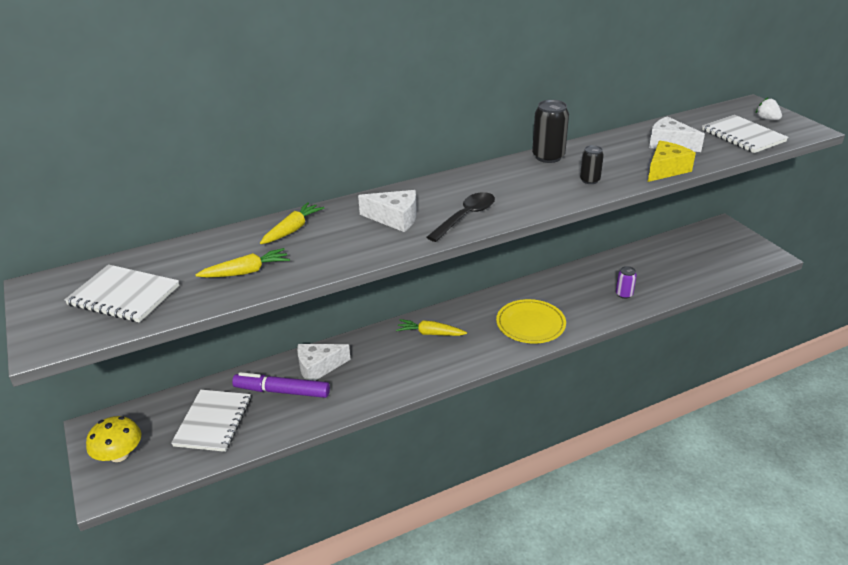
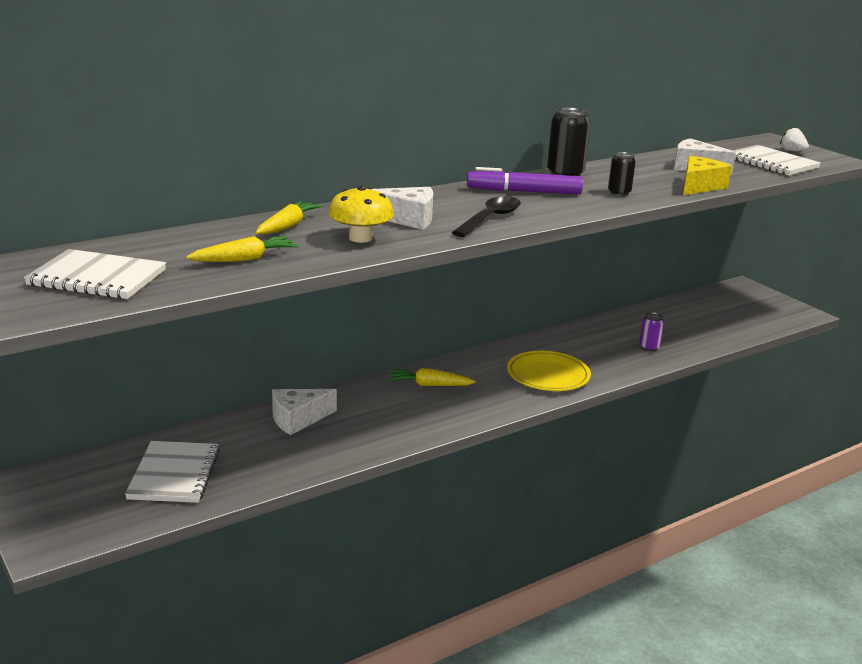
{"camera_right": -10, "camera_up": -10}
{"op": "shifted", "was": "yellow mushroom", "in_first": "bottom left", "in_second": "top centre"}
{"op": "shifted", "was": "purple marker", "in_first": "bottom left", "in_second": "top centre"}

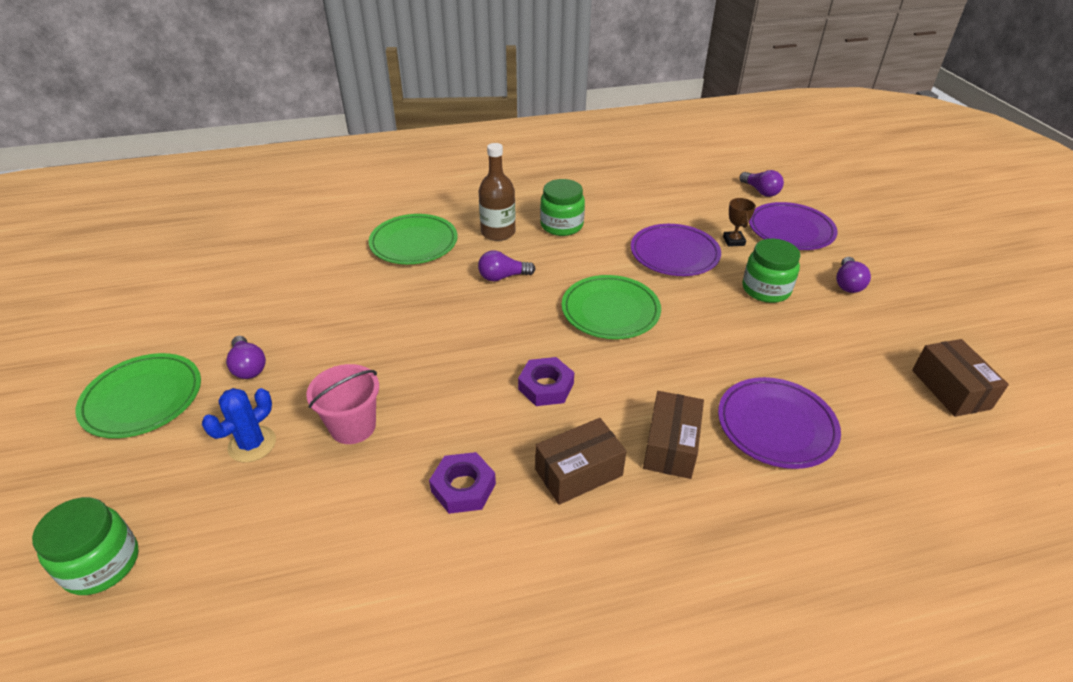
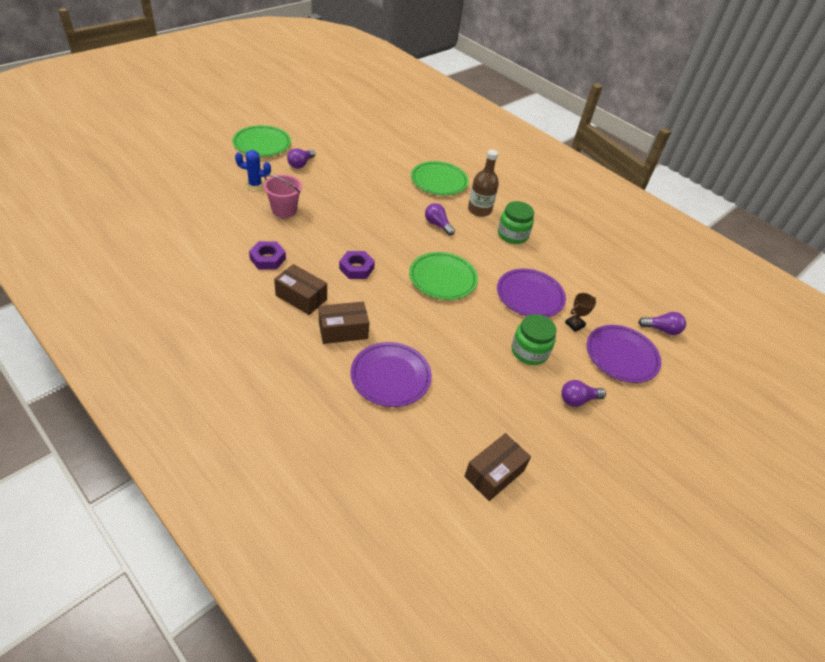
{"camera_right": 55, "camera_up": 5}
{"op": "rotated", "was": "purple light bulb (no. 3 from left in the first image)", "in_first": "top right", "in_second": "middle right", "clockwise": -105}
{"op": "gone", "was": "green jar (no. 1 from left)", "in_first": "bottom left"}

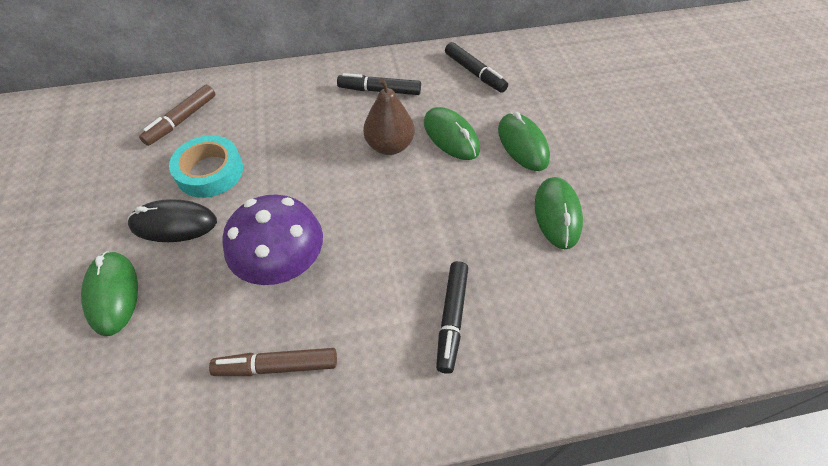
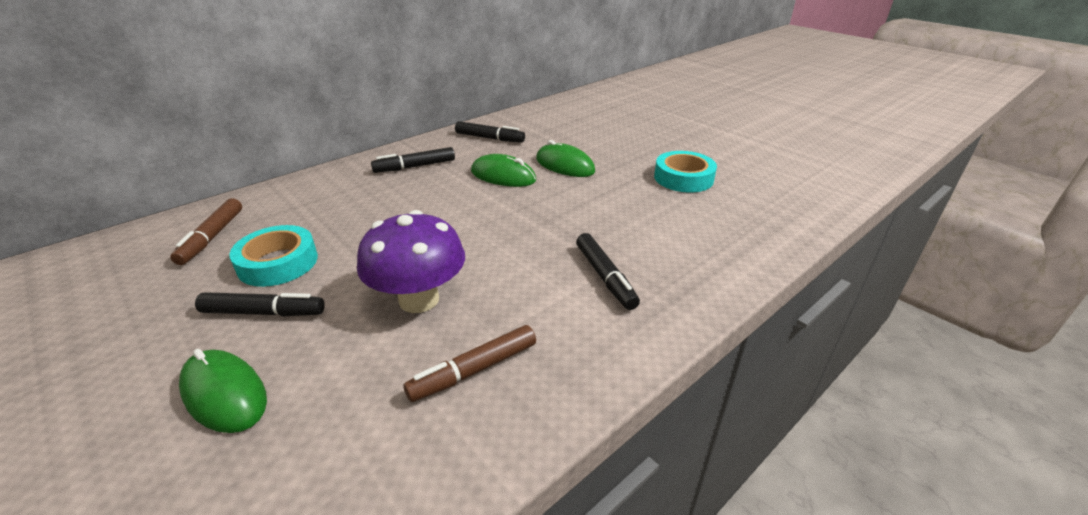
{"camera_right": -30, "camera_up": -20}
{"op": "swapped", "was": "black mouse", "now": "black marker (no. 1 from left)", "in_first": "middle left", "in_second": "middle left"}
{"op": "new", "now": "turquoise tape (no. 2 from left)", "in_second": "centre"}
{"op": "gone", "was": "brown pear", "in_first": "top centre"}
{"op": "gone", "was": "green mouse (no. 4 from left)", "in_first": "middle right"}

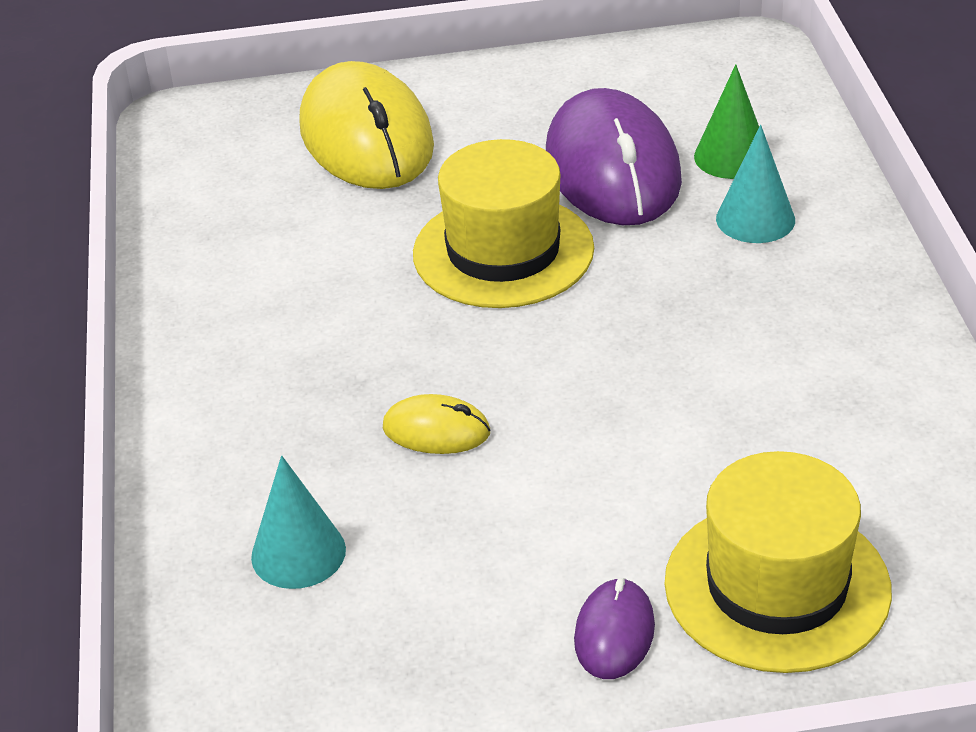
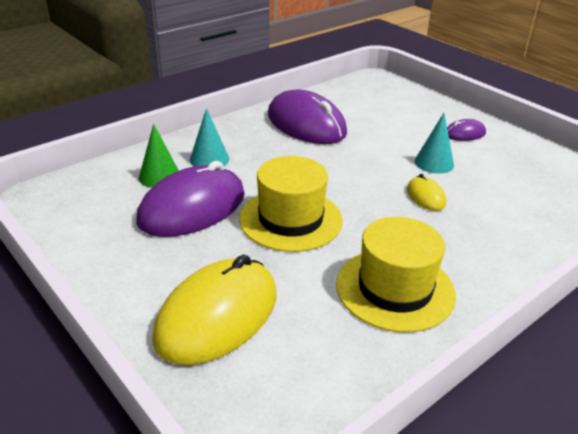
{"camera_right": -125, "camera_up": -5}
{"op": "new", "now": "purple mouse (no. 2 from left)", "in_second": "top centre"}
{"op": "shifted", "was": "yellow hat (no. 2 from left)", "in_first": "bottom right", "in_second": "middle right"}
{"op": "shifted", "was": "turquoise cone (no. 1 from left in the first image)", "now": "turquoise cone (no. 2 from left)", "in_first": "bottom left", "in_second": "top right"}

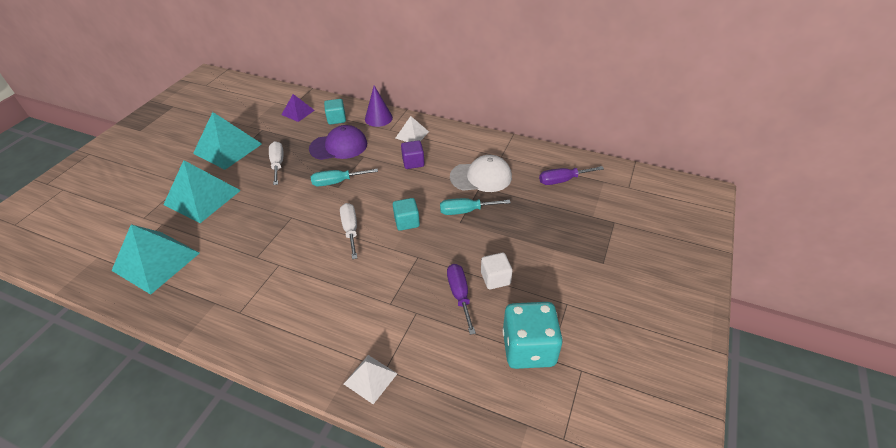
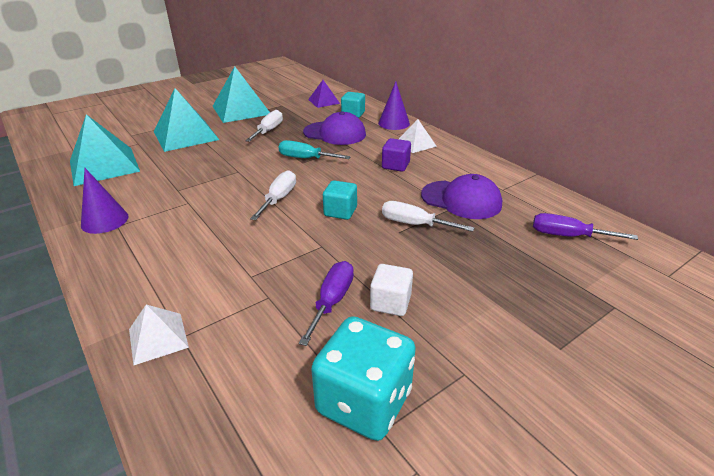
{"camera_right": 30, "camera_up": -10}
{"op": "new", "now": "purple cone (no. 1 from left)", "in_second": "middle left"}
{"op": "repainted", "was": "turquoise screwdriver (no. 2 from left)", "now": "white screwdriver (no. 3 from left)", "in_first": "centre", "in_second": "centre"}
{"op": "repainted", "was": "white cap", "now": "purple cap (no. 2 from left)", "in_first": "centre", "in_second": "centre"}

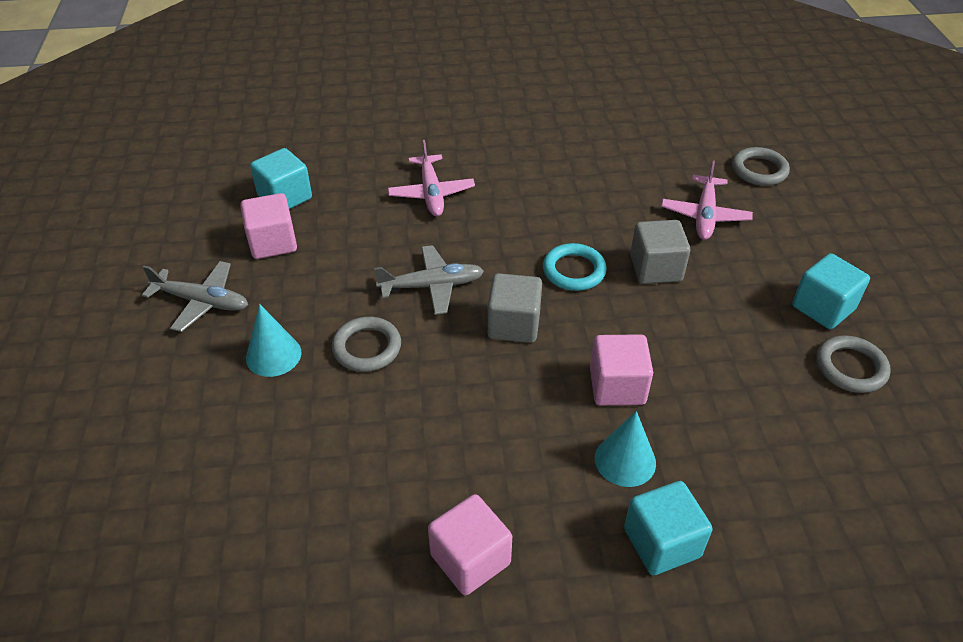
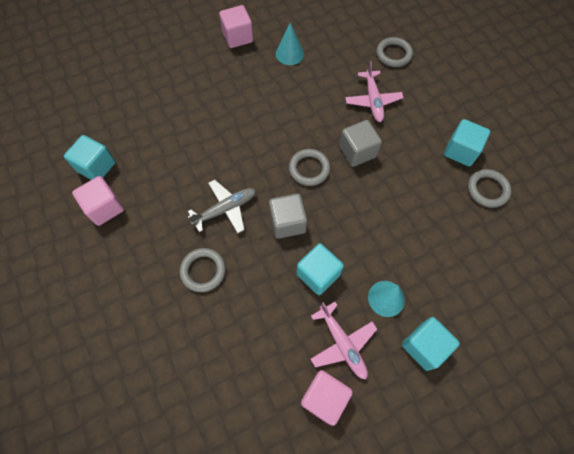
{"camera_right": -20, "camera_up": 20}
{"op": "shifted", "was": "pink cube (no. 3 from left in the first image)", "now": "pink cube (no. 2 from left)", "in_first": "centre", "in_second": "top centre"}
{"op": "shifted", "was": "turquoise cone (no. 1 from left)", "in_first": "middle left", "in_second": "top centre"}
{"op": "repainted", "was": "turquoise ring", "now": "grey ring (no. 2 from left)", "in_first": "centre", "in_second": "centre"}
{"op": "new", "now": "turquoise cube (no. 2 from left)", "in_second": "centre"}
{"op": "shifted", "was": "pink plane (no. 1 from left)", "in_first": "top centre", "in_second": "bottom centre"}
{"op": "gone", "was": "grey plane (no. 1 from left)", "in_first": "middle left"}

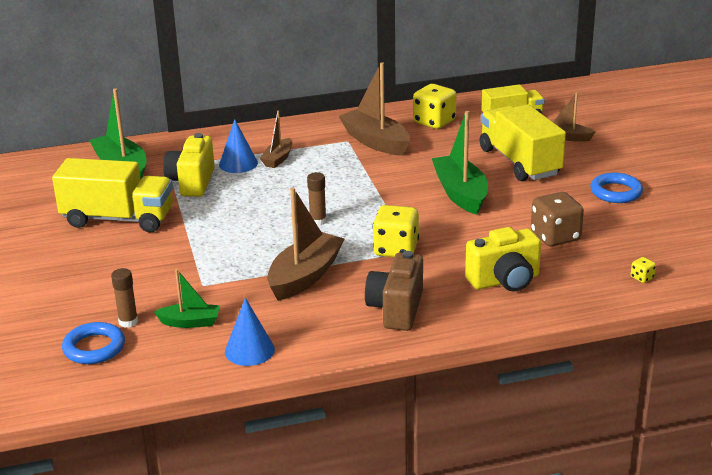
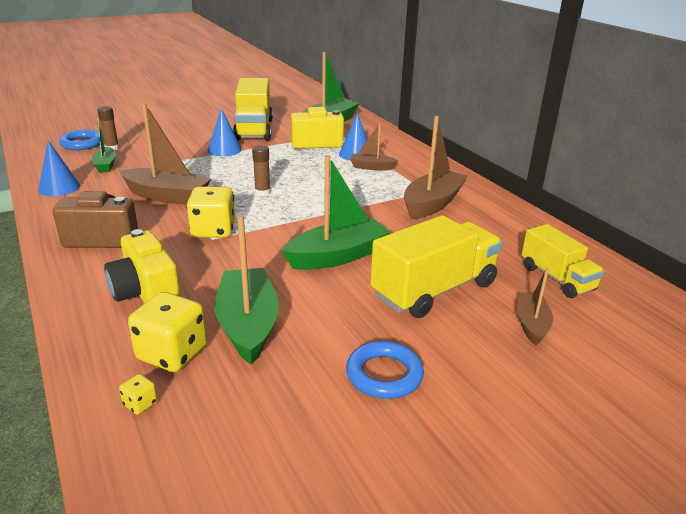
{"camera_right": 75, "camera_up": 0}
{"op": "shifted", "was": "yellow dice (no. 2 from left)", "in_first": "top centre", "in_second": "middle left"}
{"op": "new", "now": "blue cone (no. 2 from left)", "in_second": "top left"}
{"op": "swapped", "was": "brown dice", "now": "green boat (no. 2 from left)", "in_first": "middle right", "in_second": "centre"}

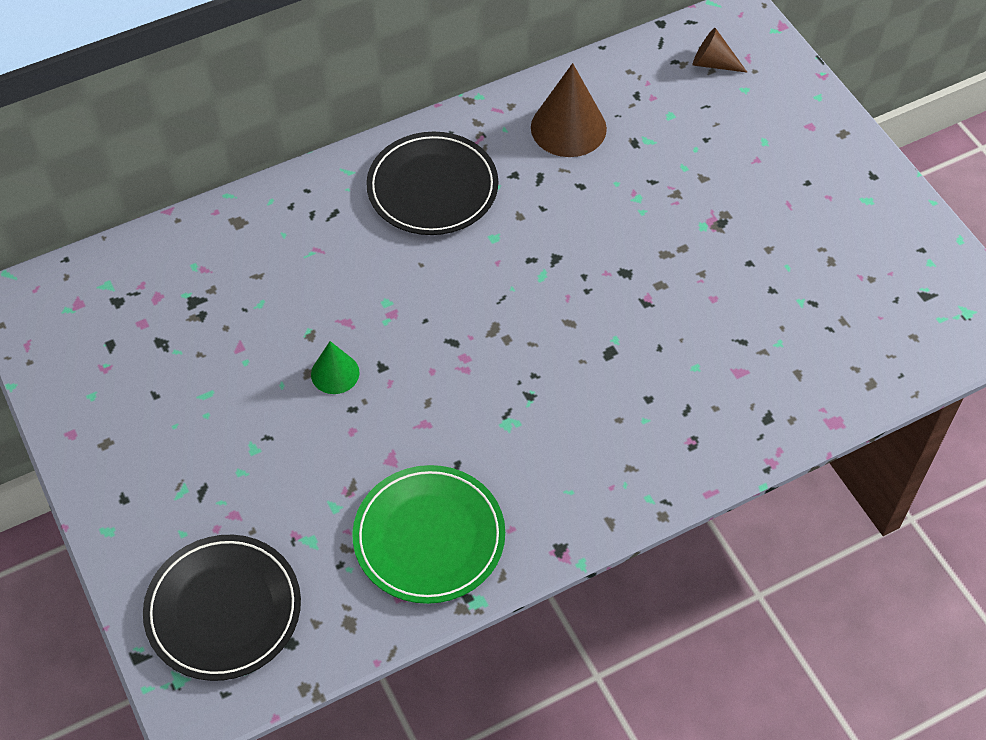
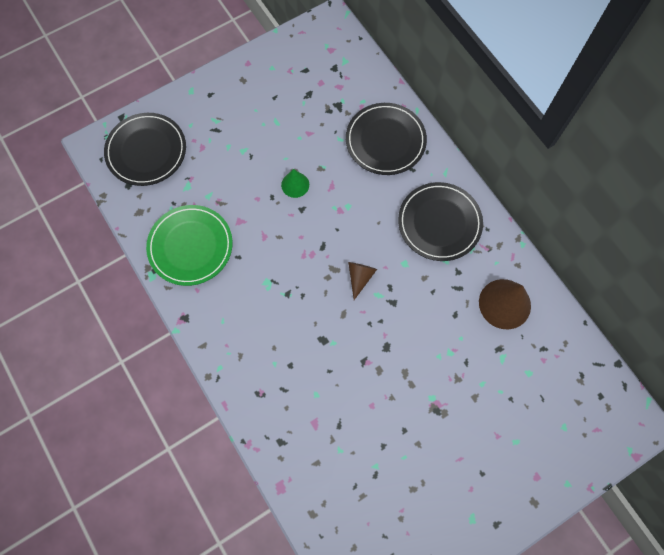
{"camera_right": 85, "camera_up": 15}
{"op": "new", "now": "black plate (no. 2 from left)", "in_second": "top centre"}
{"op": "shifted", "was": "brown cone (no. 2 from left in the first image)", "now": "brown cone (no. 1 from left)", "in_first": "top right", "in_second": "centre"}

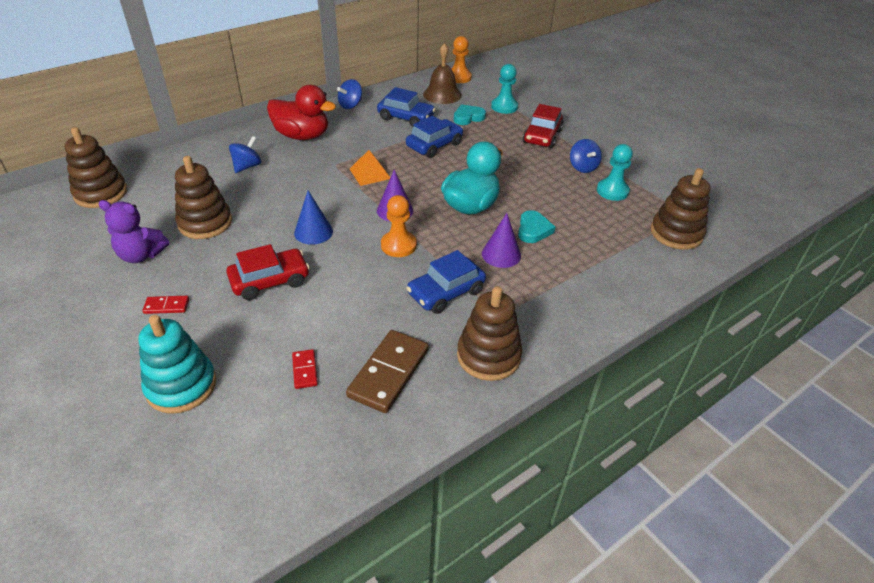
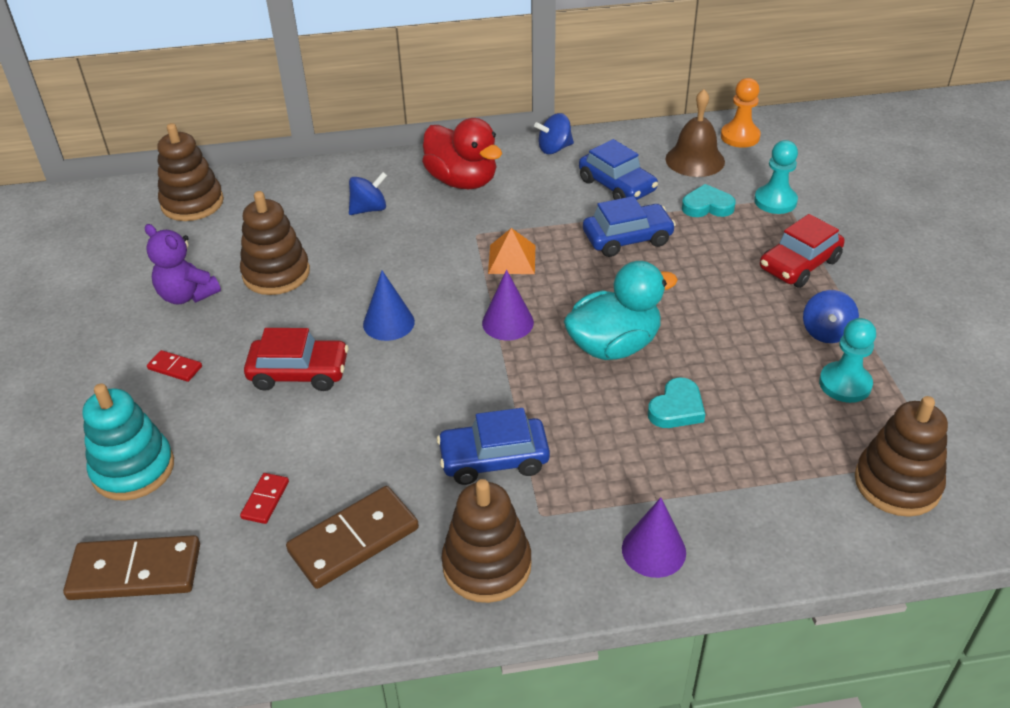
{"camera_right": 30, "camera_up": 0}
{"op": "new", "now": "brown domino (no. 1 from left)", "in_second": "bottom left"}
{"op": "shifted", "was": "purple cone (no. 2 from left)", "in_first": "centre", "in_second": "bottom centre"}
{"op": "gone", "was": "orange pawn (no. 1 from left)", "in_first": "centre"}

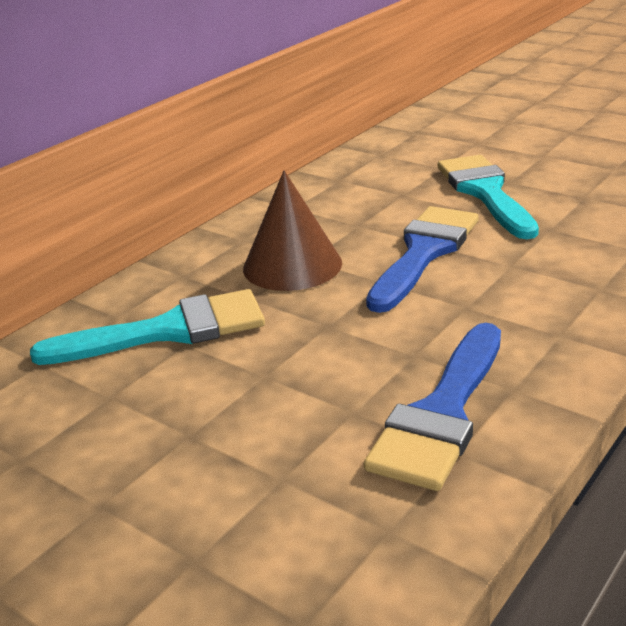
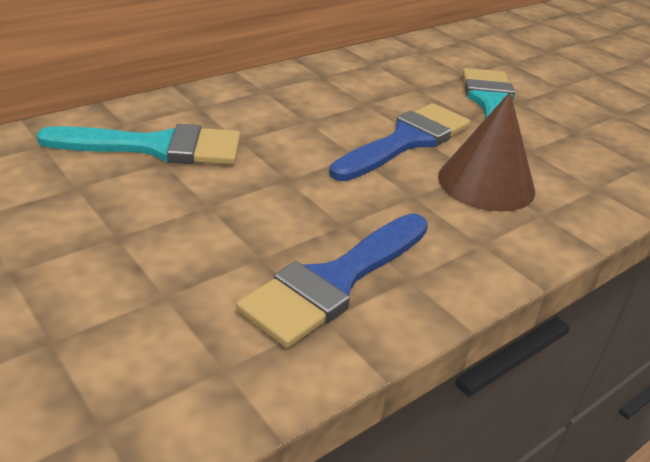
{"camera_right": 10, "camera_up": 5}
{"op": "shifted", "was": "brown cone", "in_first": "centre", "in_second": "top right"}

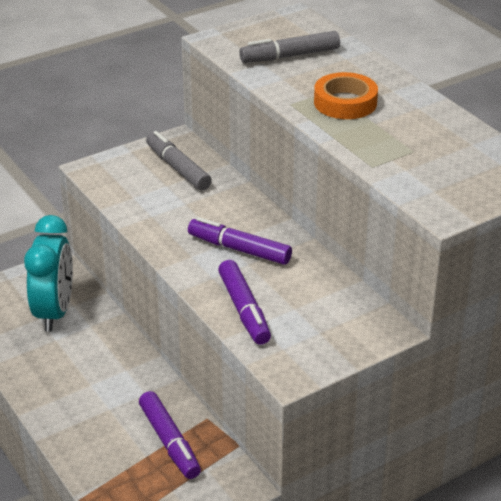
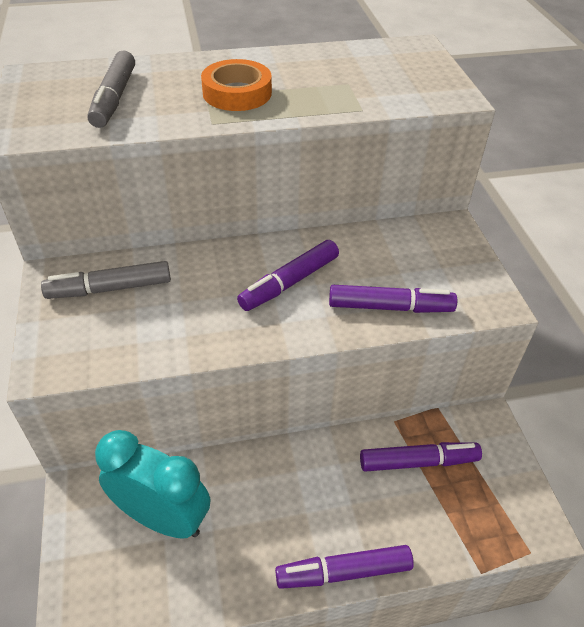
{"camera_right": -70, "camera_up": 10}
{"op": "new", "now": "purple marker (no. 2 from left)", "in_second": "bottom centre"}

